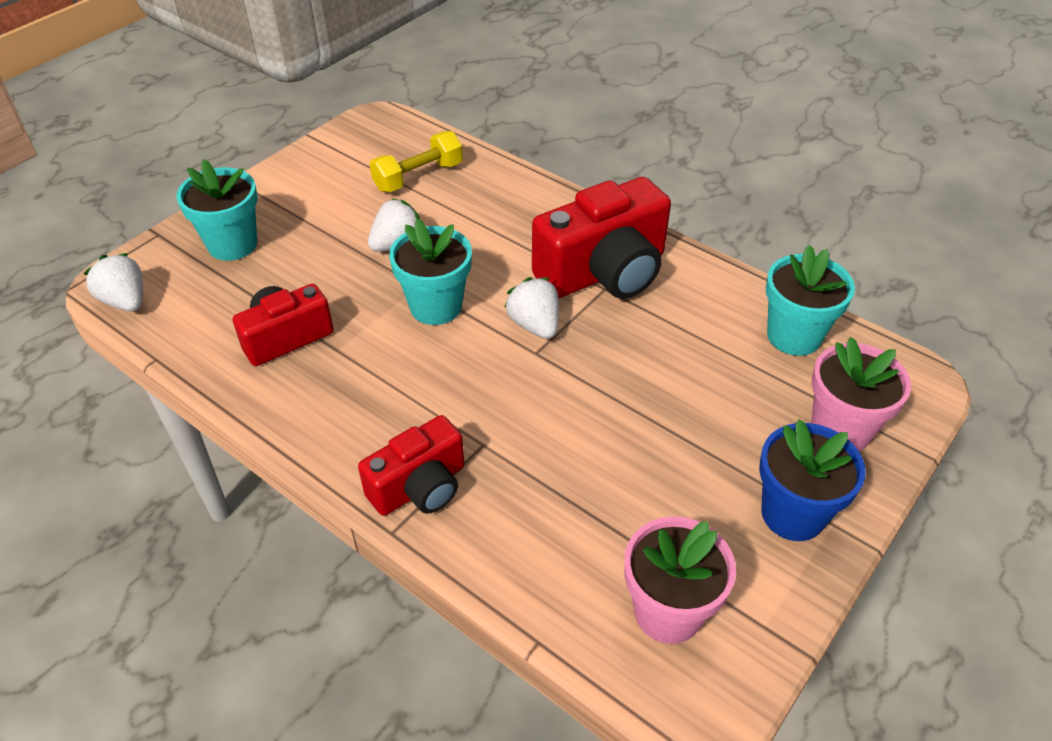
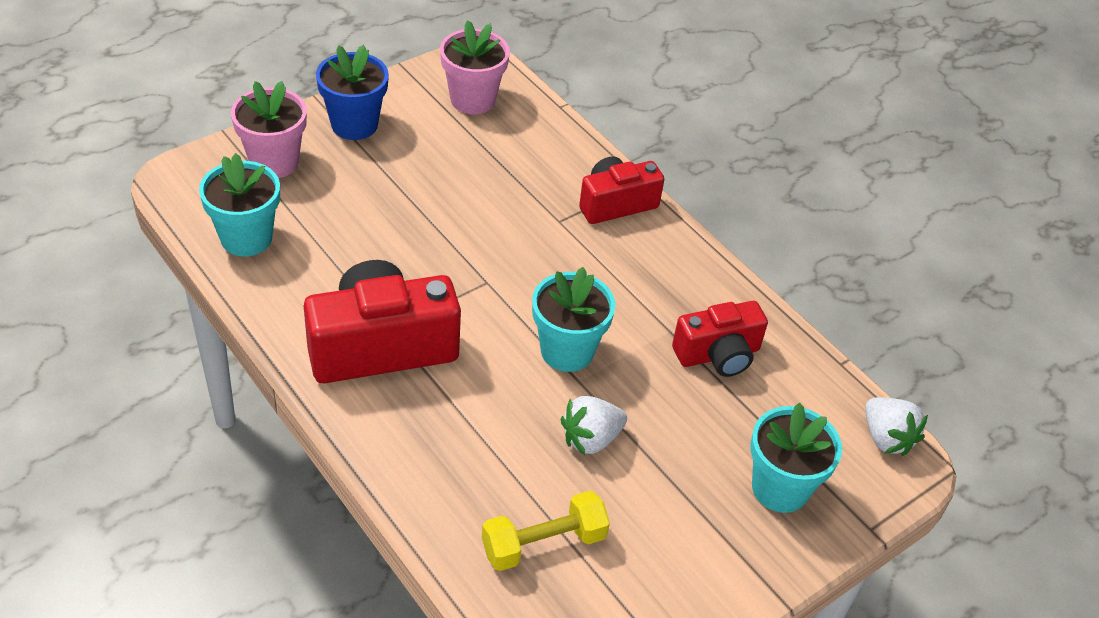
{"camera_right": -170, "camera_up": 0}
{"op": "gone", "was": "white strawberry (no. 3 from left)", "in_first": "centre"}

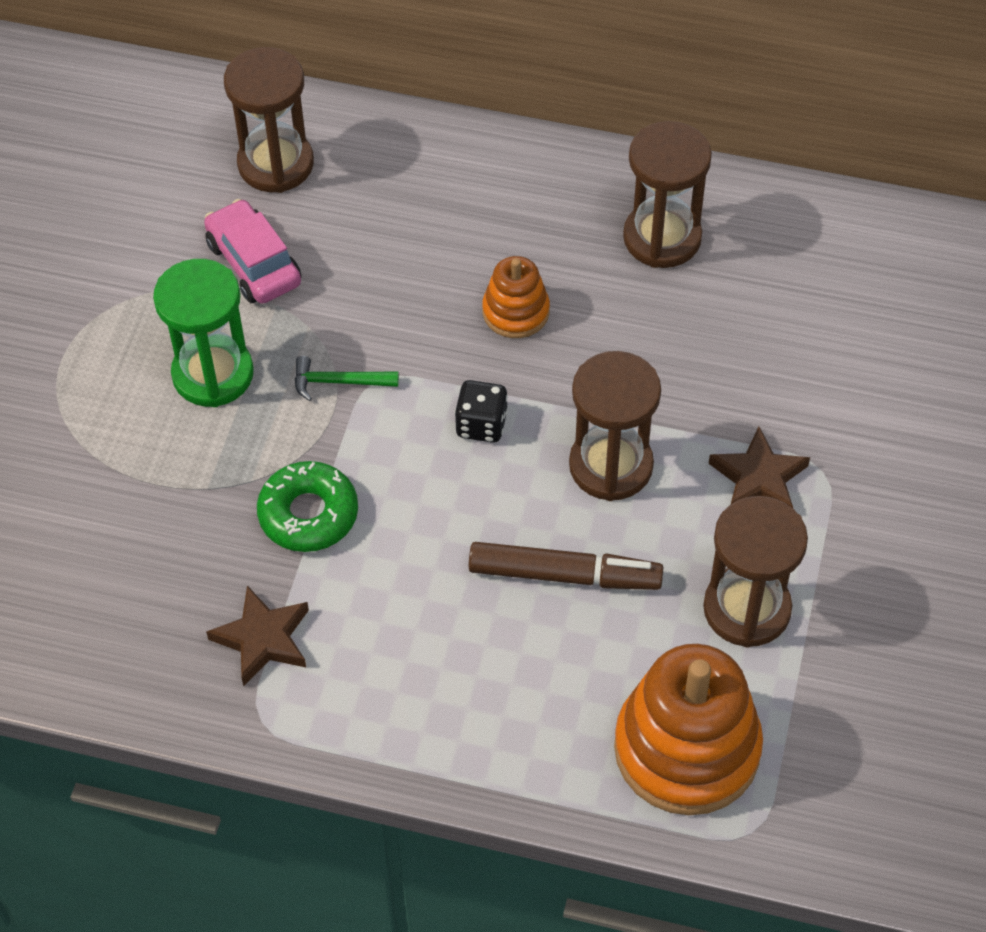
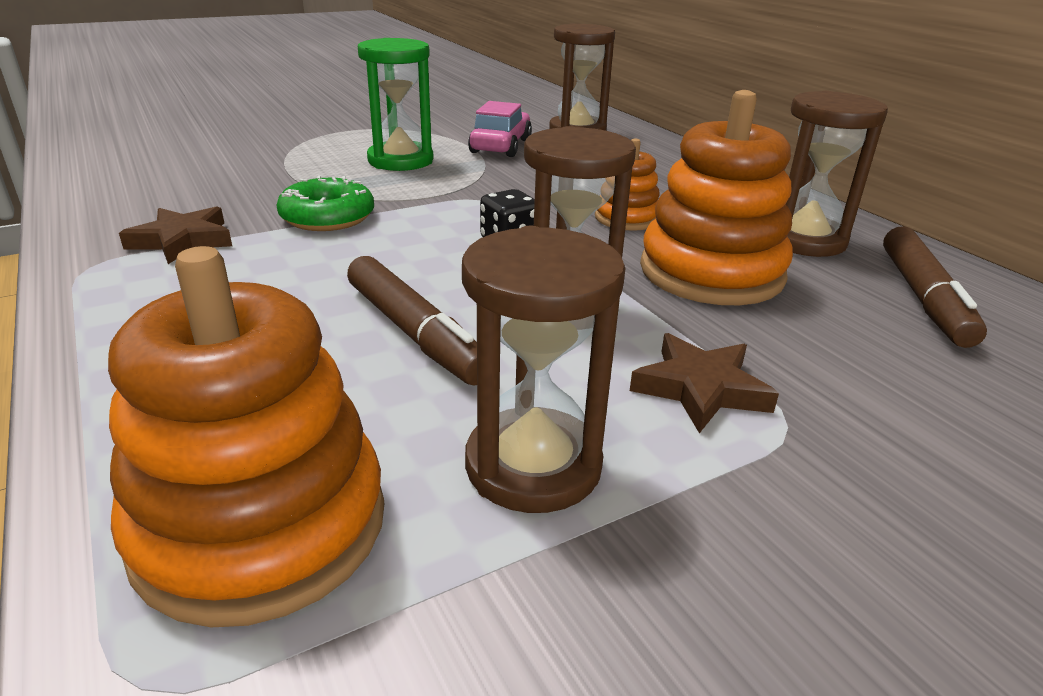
{"camera_right": 45, "camera_up": -25}
{"op": "new", "now": "orange stacking toy (no. 3 from left)", "in_second": "top right"}
{"op": "new", "now": "brown marker (no. 2 from left)", "in_second": "middle right"}
{"op": "gone", "was": "green hammer", "in_first": "centre"}

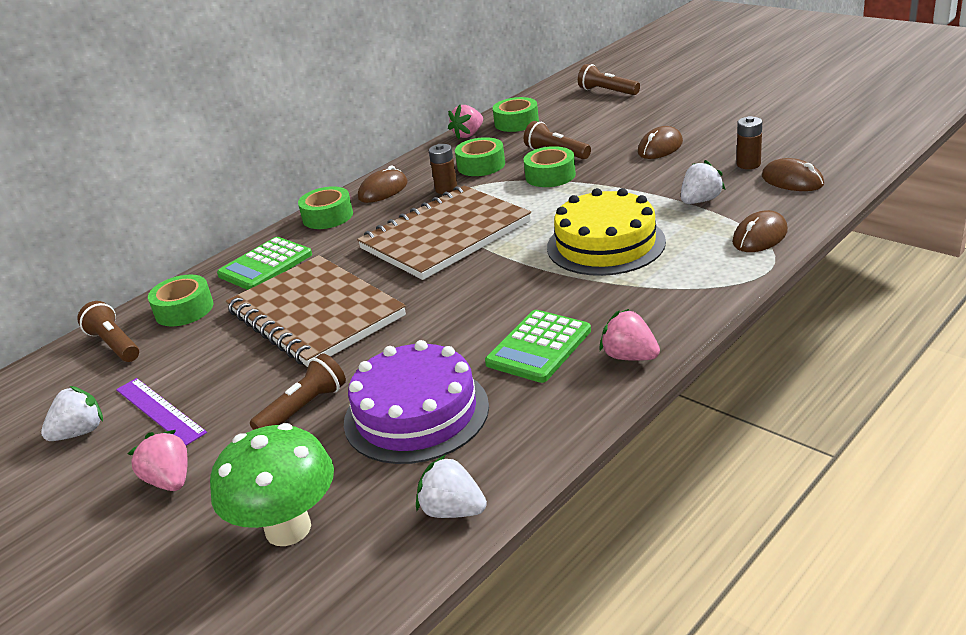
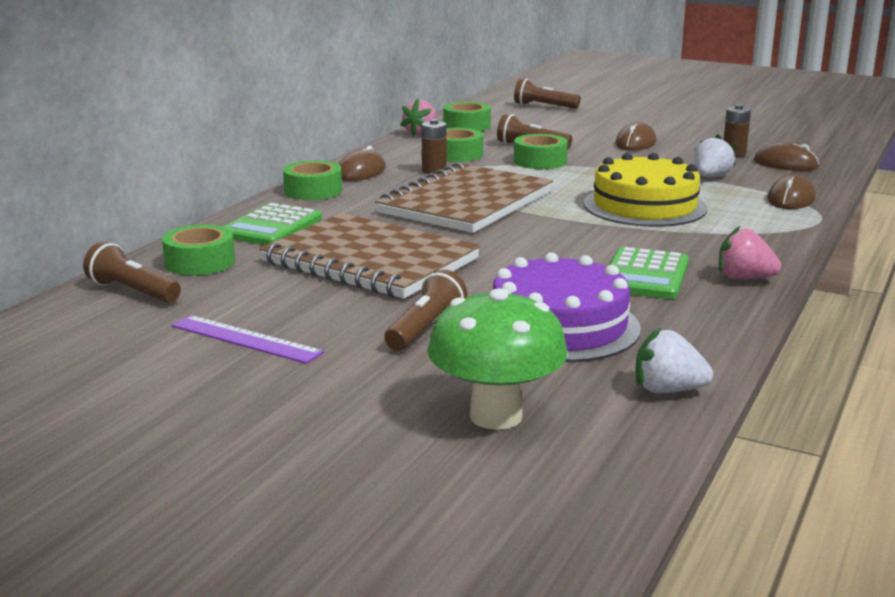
{"camera_right": -20, "camera_up": -10}
{"op": "gone", "was": "white strawberry (no. 1 from left)", "in_first": "middle left"}
{"op": "gone", "was": "pink strawberry (no. 1 from left)", "in_first": "bottom left"}

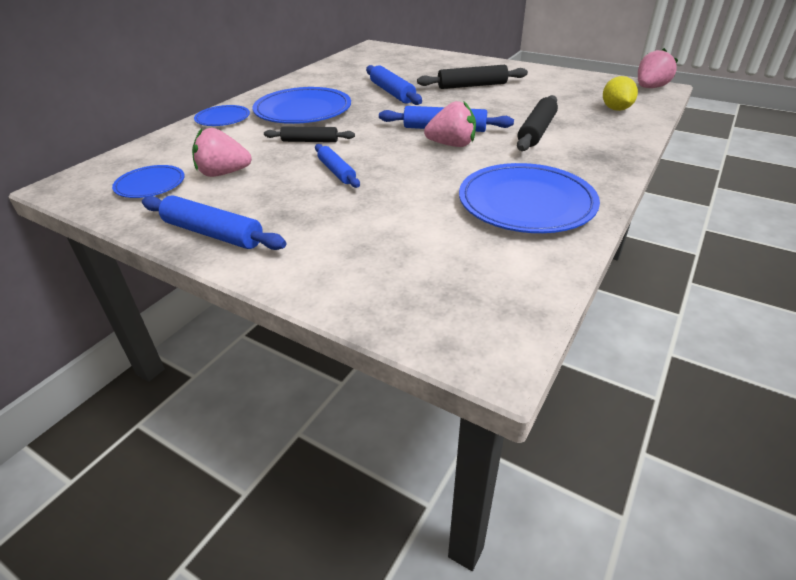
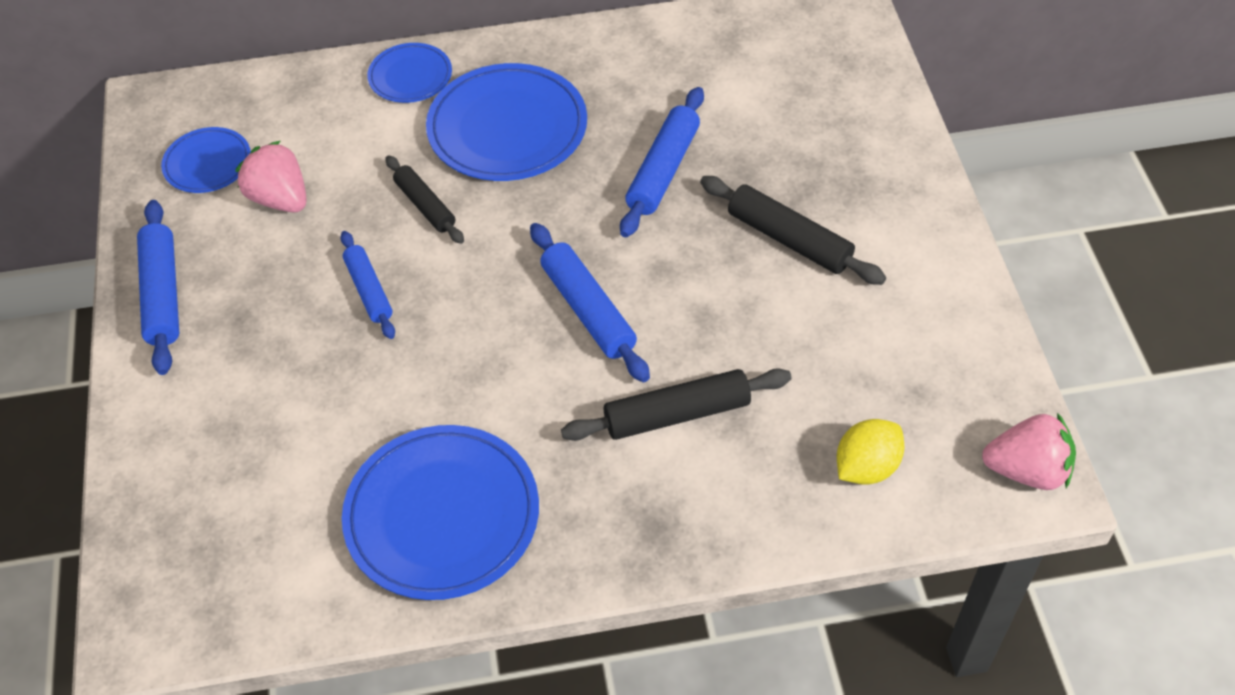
{"camera_right": 50, "camera_up": 15}
{"op": "rotated", "was": "blue rolling pin (no. 2 from left)", "in_first": "top centre", "in_second": "middle left", "clockwise": -45}
{"op": "gone", "was": "pink strawberry (no. 2 from left)", "in_first": "top centre"}

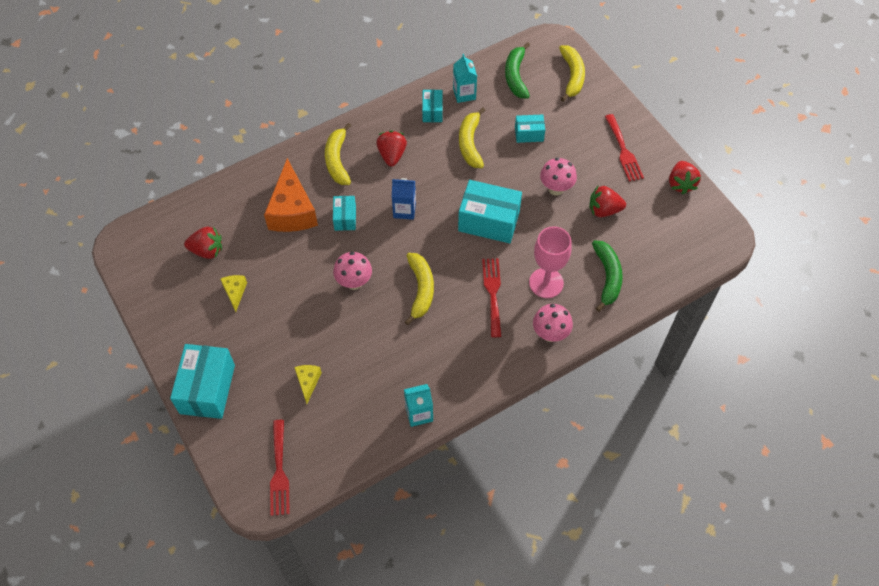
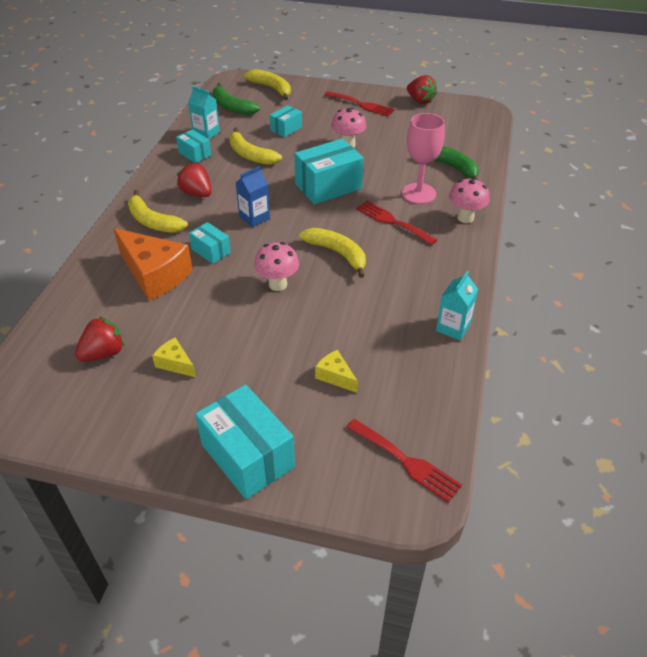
{"camera_right": -45, "camera_up": -15}
{"op": "gone", "was": "red strawberry (no. 3 from left)", "in_first": "middle right"}

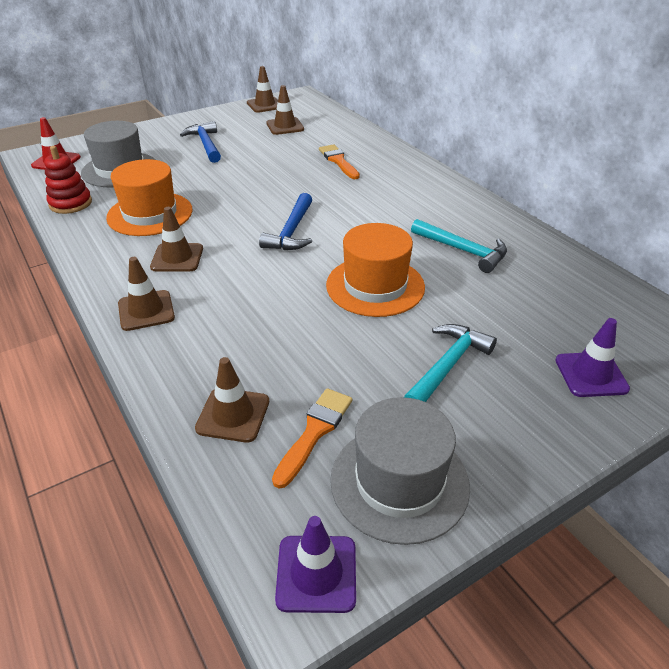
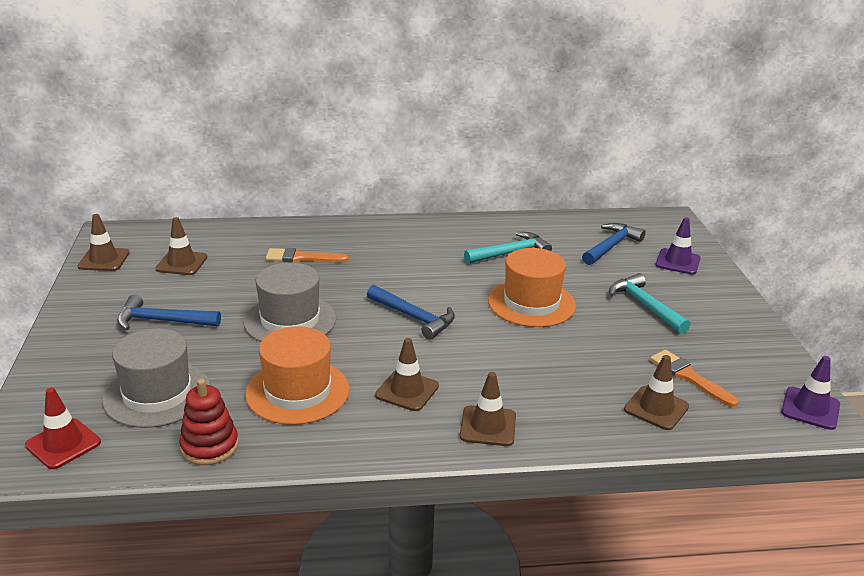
{"camera_right": -65, "camera_up": -10}
{"op": "shifted", "was": "grey hat (no. 2 from left)", "in_first": "bottom centre", "in_second": "centre"}
{"op": "new", "now": "blue hammer (no. 3 from left)", "in_second": "middle right"}

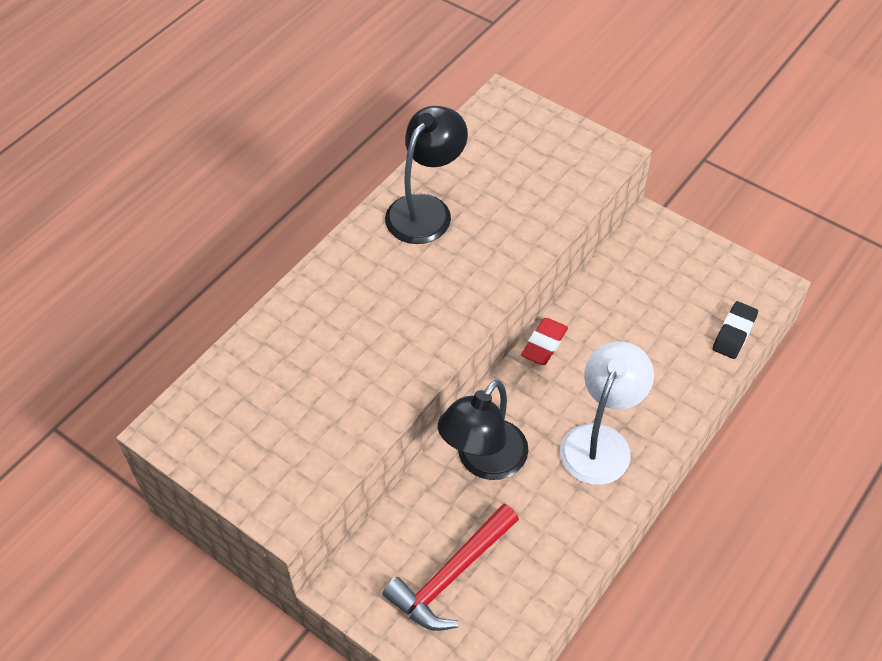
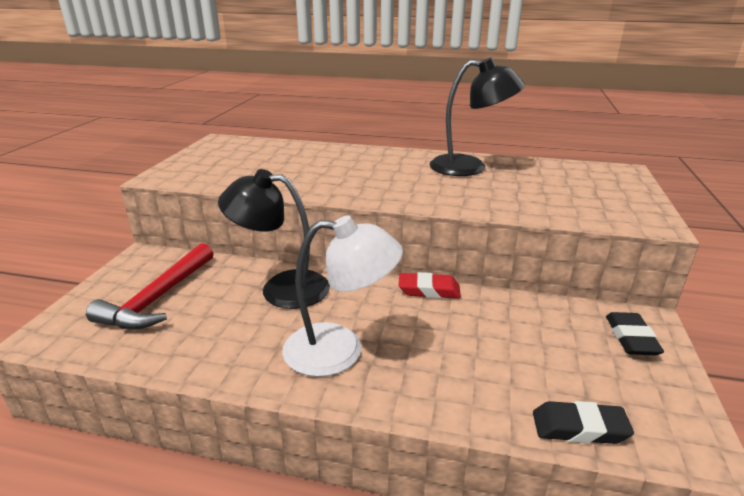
{"camera_right": 65, "camera_up": -25}
{"op": "rotated", "was": "red hammer", "in_first": "bottom centre", "in_second": "middle left", "clockwise": -90}
{"op": "new", "now": "black eraser (no. 2 from left)", "in_second": "bottom right"}

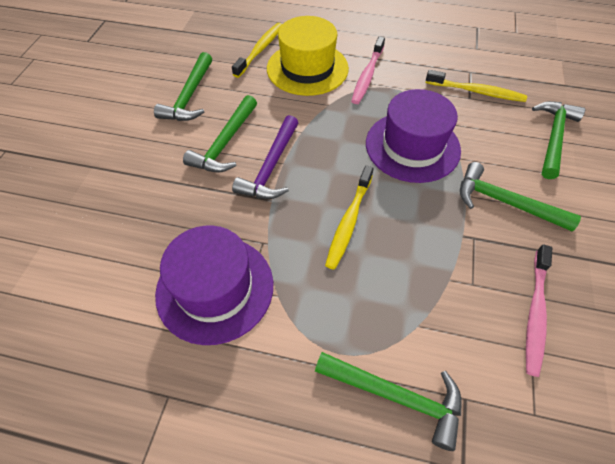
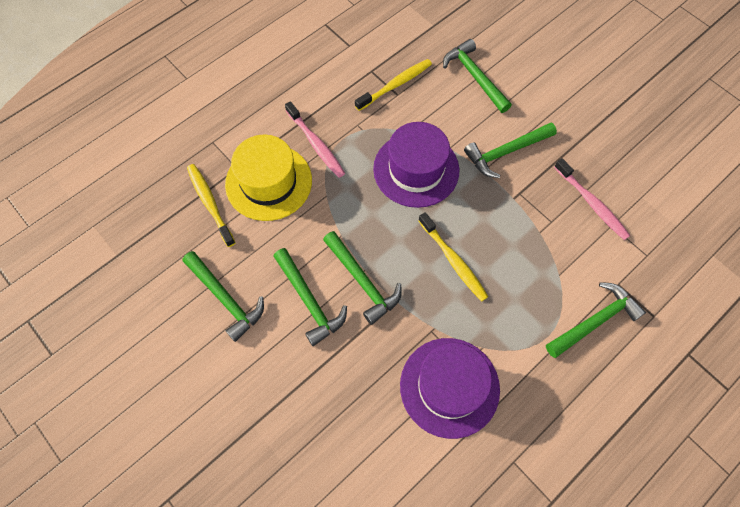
{"camera_right": -55, "camera_up": 10}
{"op": "repainted", "was": "purple hammer", "now": "green hammer (no. 3 from left)", "in_first": "centre", "in_second": "centre"}

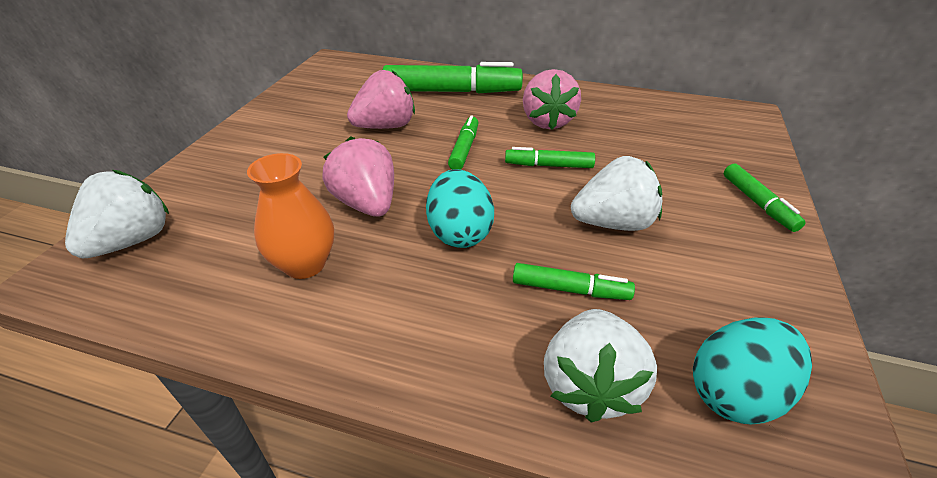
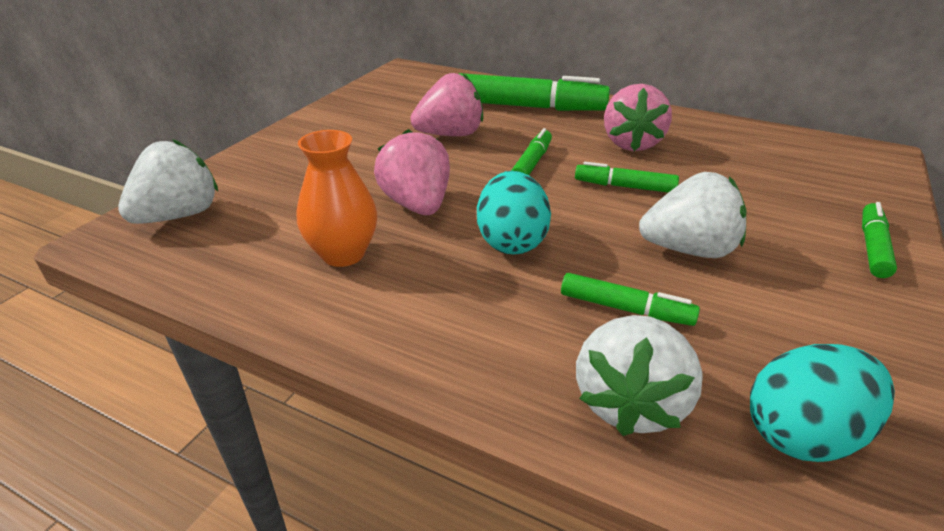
{"camera_right": 10, "camera_up": -5}
{"op": "rotated", "was": "green marker (no. 5 from left)", "in_first": "middle right", "in_second": "middle right", "clockwise": -150}

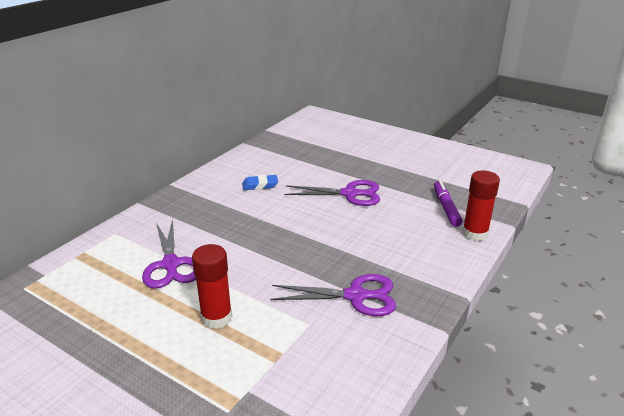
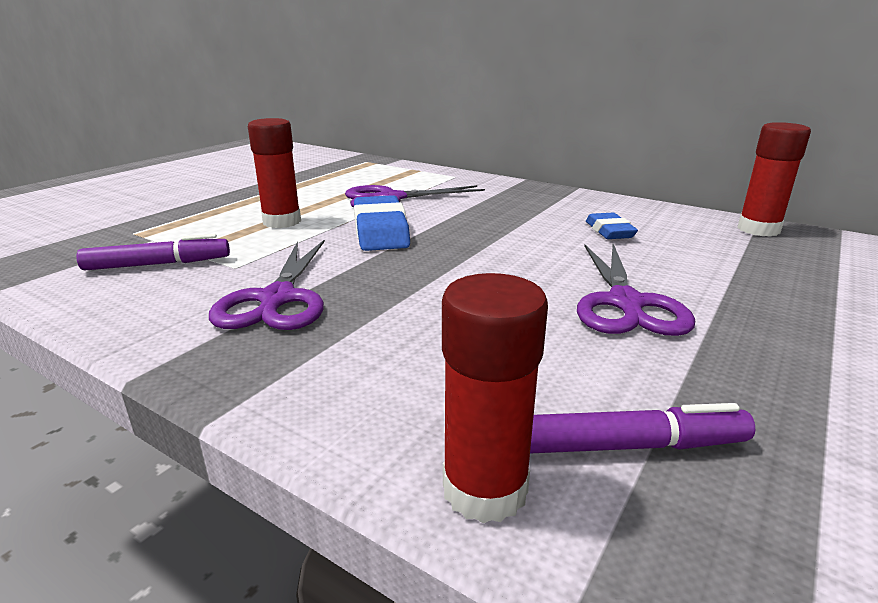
{"camera_right": 90, "camera_up": -5}
{"op": "new", "now": "purple marker (no. 1 from left)", "in_second": "middle left"}
{"op": "new", "now": "blue eraser (no. 1 from left)", "in_second": "centre"}
{"op": "new", "now": "red glue stick (no. 3 from left)", "in_second": "top right"}

